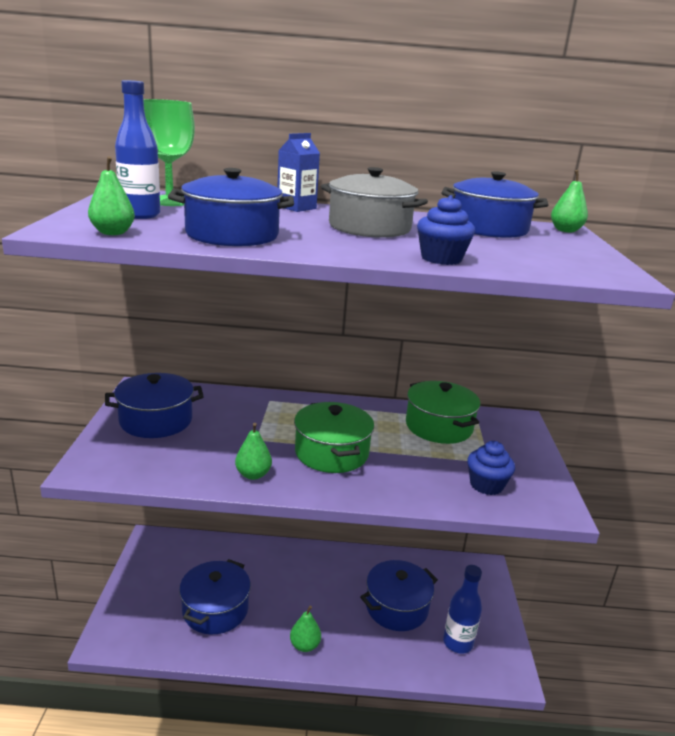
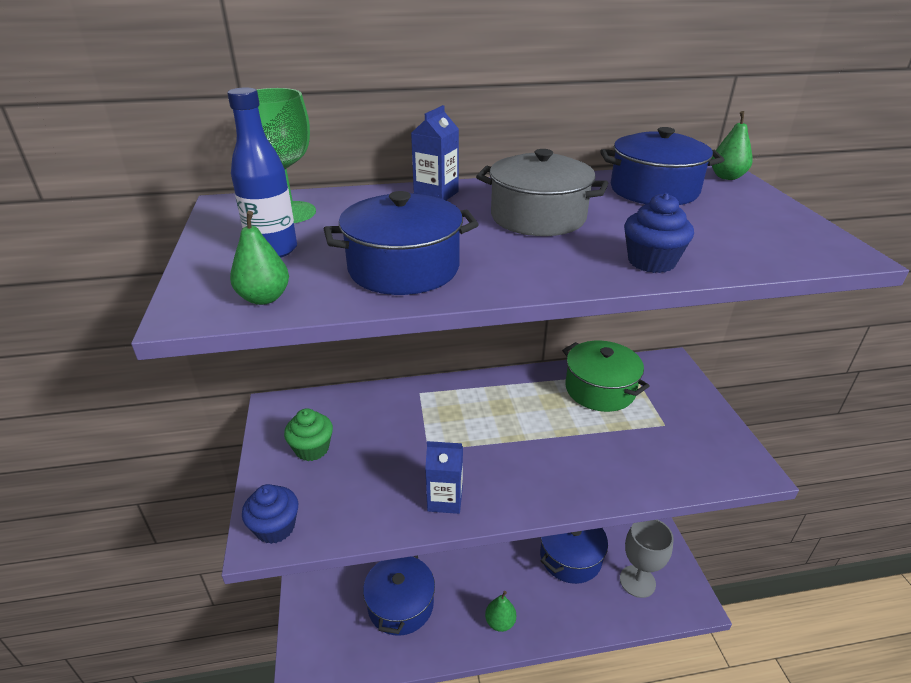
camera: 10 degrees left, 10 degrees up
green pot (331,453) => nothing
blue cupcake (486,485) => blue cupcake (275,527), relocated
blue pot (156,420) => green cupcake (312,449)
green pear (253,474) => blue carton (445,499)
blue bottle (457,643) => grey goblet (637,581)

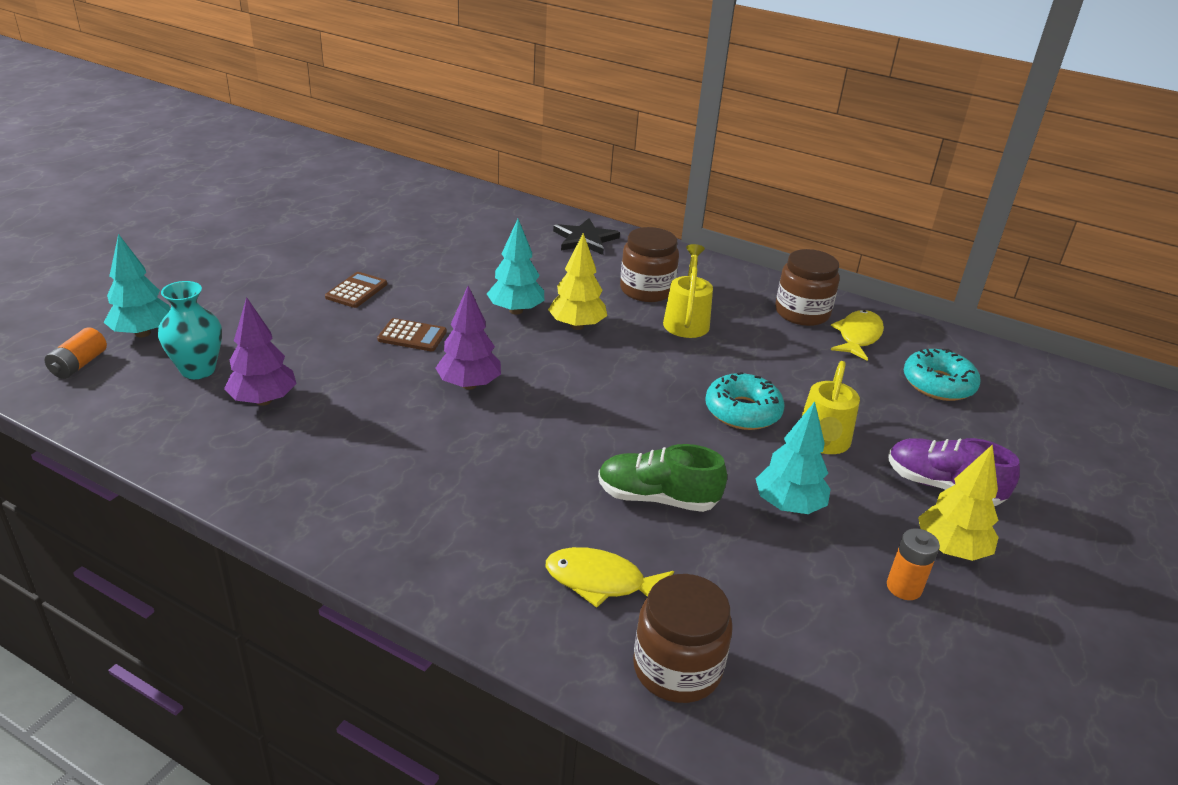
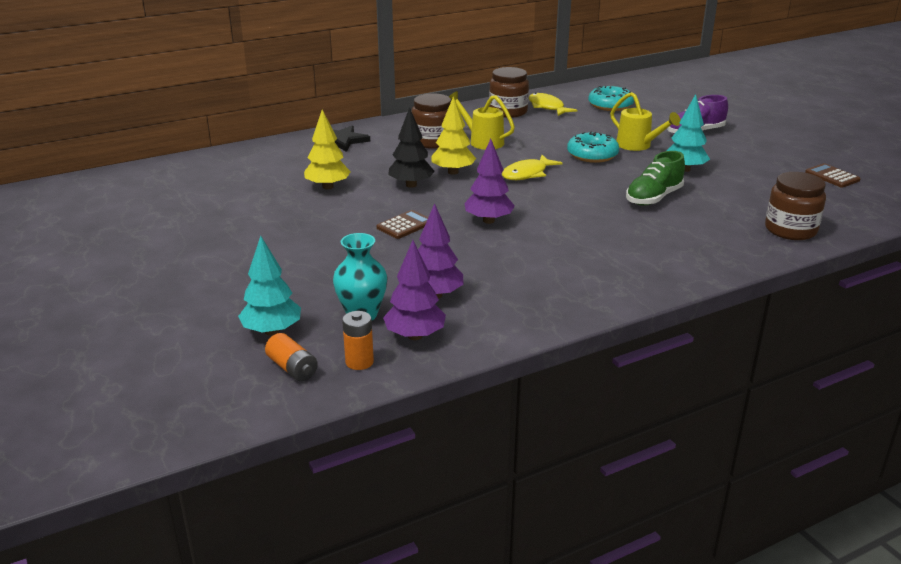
camera: 55 degrees left, 5 degrees down
nothing => purple tree (415,336)
brown calculator (356,291) => brown calculator (832,176), relocated
yellow fish (601,582) => yellow fish (527,174), relocated
orange battery (904,587) => orange battery (359,362), relocated
yellow tree (951,549) => yellow tree (328,187), relocated
turquoise tree (516,310) => black tree (411,185)

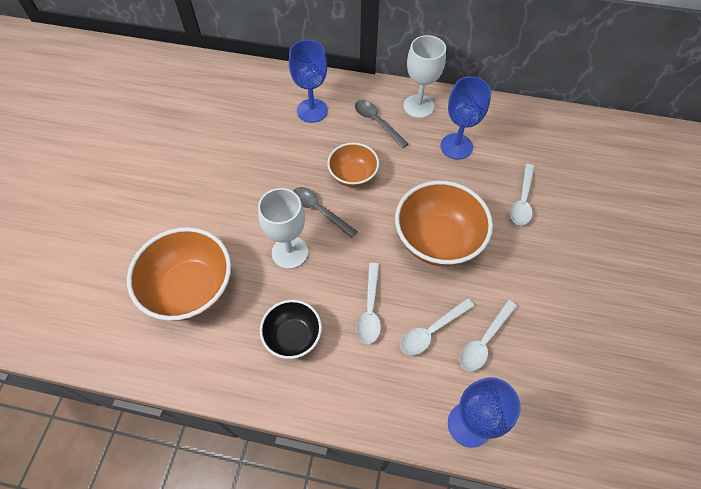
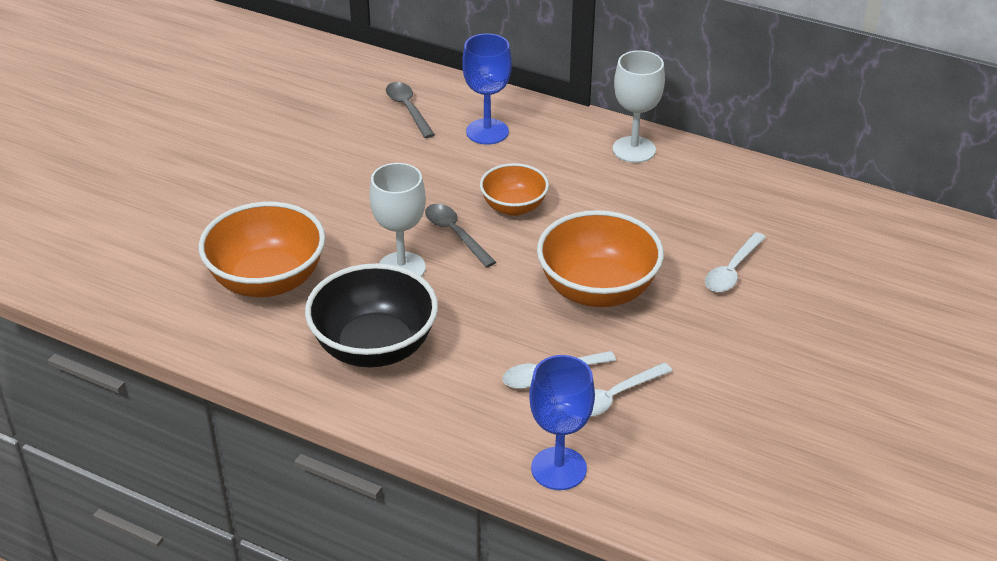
camera: 15 degrees right, 20 degrees down
white spoon (370,309) => nothing
blue goblet (456,146) => nothing
grey spoon (377,122) => grey spoon (408,109), relocated
black bowl (293,336) => black bowl (374,347), x1.69

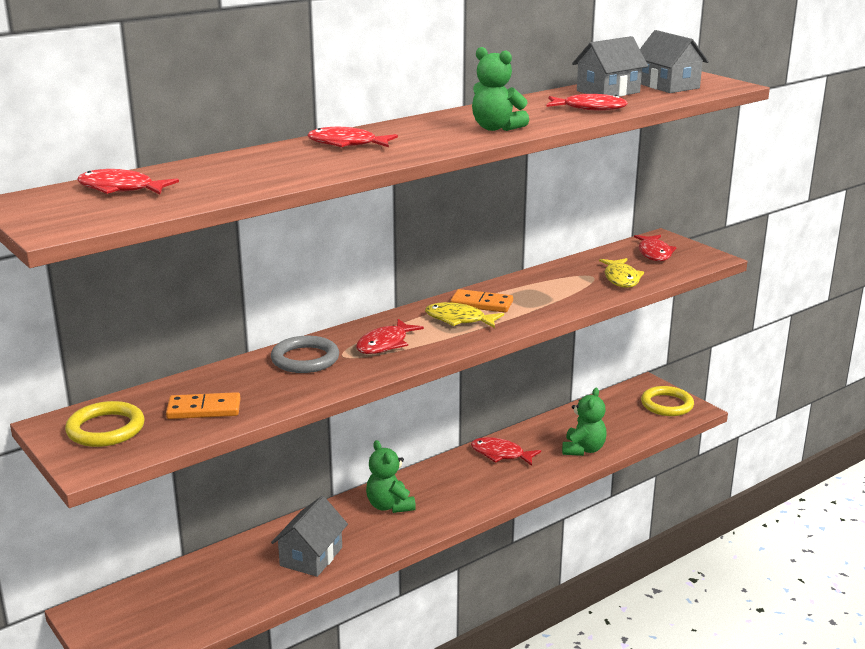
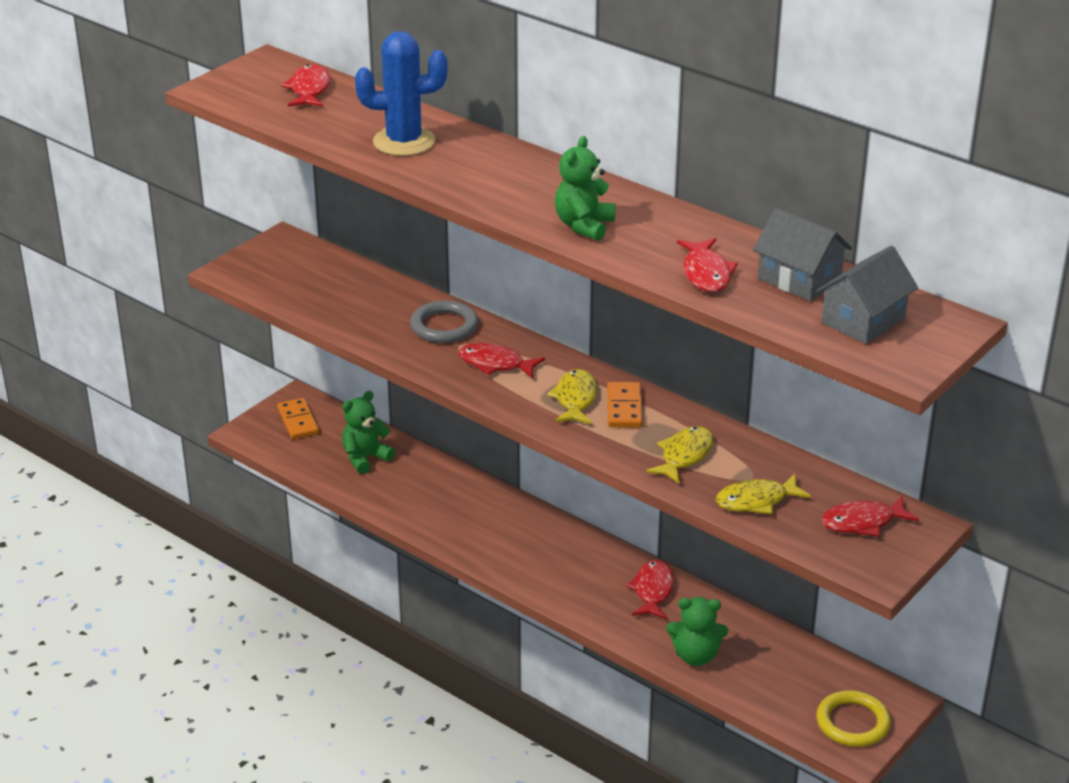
camera: 75 degrees right, 10 degrees up
yellow ring (106,429) => nothing
grey house (311,556) => nothing
red fish (346,144) => nothing
nothing => blue cactus (404,142)
nothing => yellow fish (684,455)
orange domino (204,409) => orange domino (298,421), relocated
green teddy bear (389,506) => green teddy bear (365,458), relocated

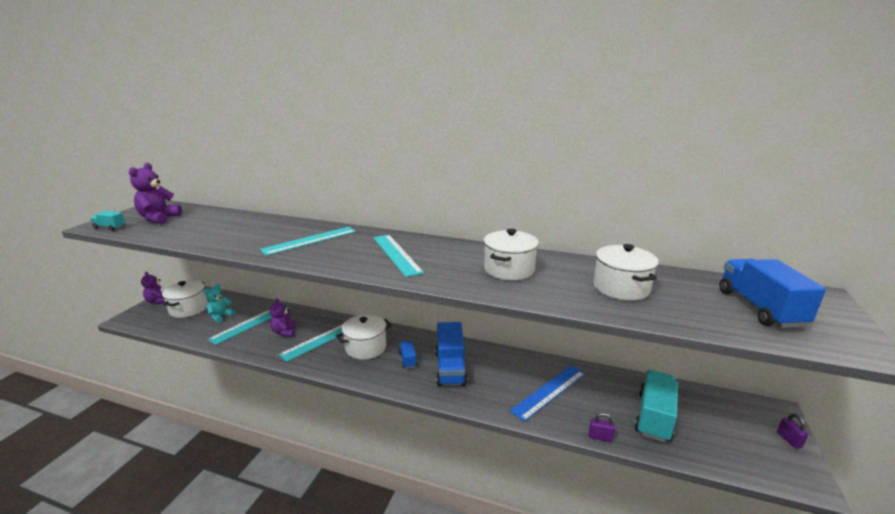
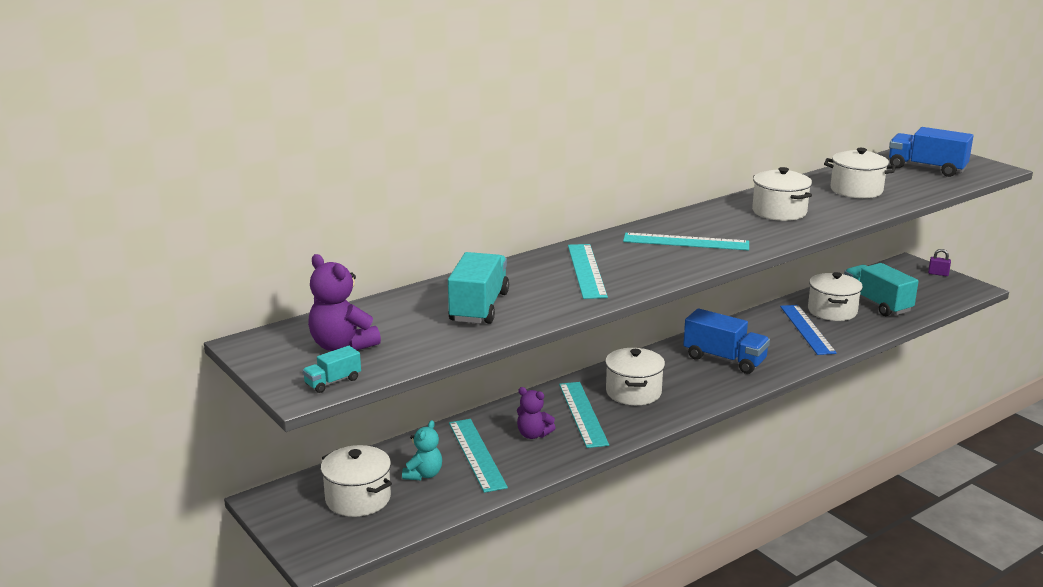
camera: 55 degrees left, 0 degrees up
purple teddy bear (158,301) => nothing
blue truck (407,360) => nothing
purple padlock (600,437) => nothing
nothing => turquoise truck (479,307)
nothing => white pot (832,311)
turquoise teddy bear (221,316) => turquoise teddy bear (423,474), 135 degrees counterclockwise

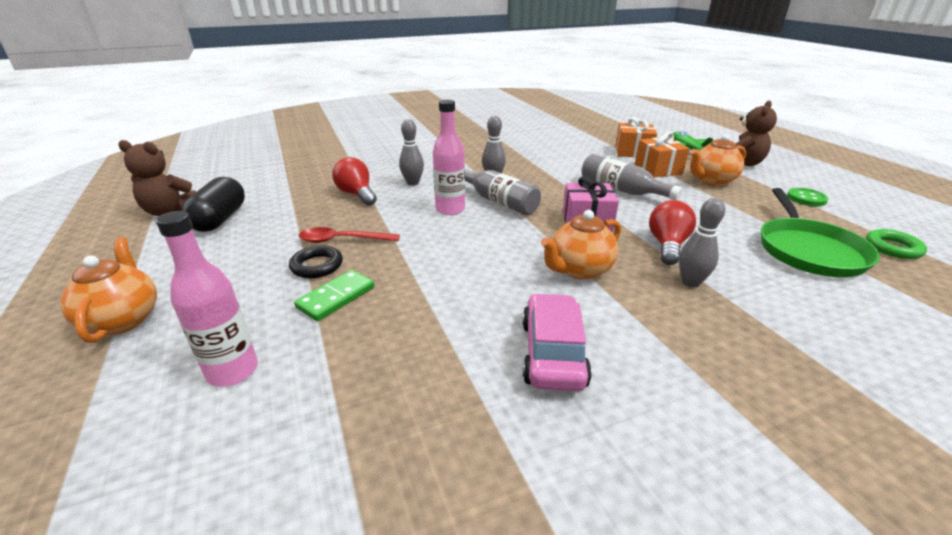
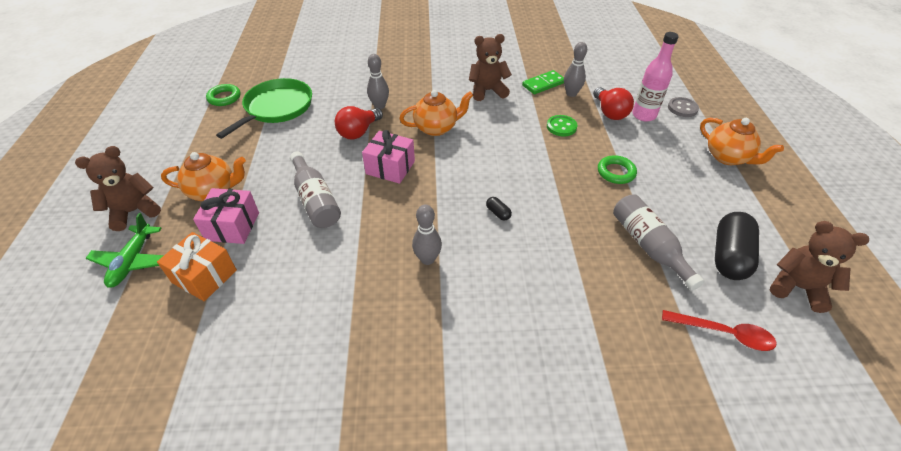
camera: 160 degrees left, 15 degrees up
nothing => grey button (682,108)
green domino (336,297) => green domino (543,84), relocated
red spoon (342,240) => red spoon (723,333), relocated
red light bulb (357,194) => red light bulb (609,112), relocated
grey bowling pin (413,183) => grey bowling pin (571,93), relocated
grey bottle (498,201) => grey bottle (648,246), relocated
green button (806,198) => green button (561,127), relocated
pink bottle (450,209) => black capsule (498,213)
pink car (552,353) => brown teddy bear (487,91)
black ring (317,266) => green ring (616,172)
orange gift (658,169) => pink gift (232,226)
orange teapot (123,319) => orange teapot (728,157), 45 degrees counterclockwise

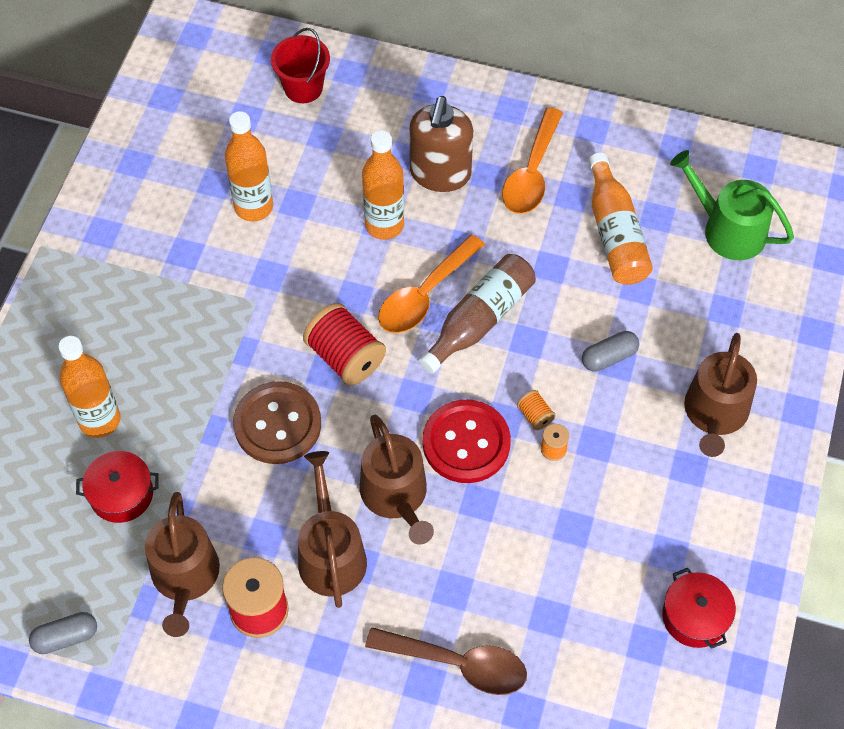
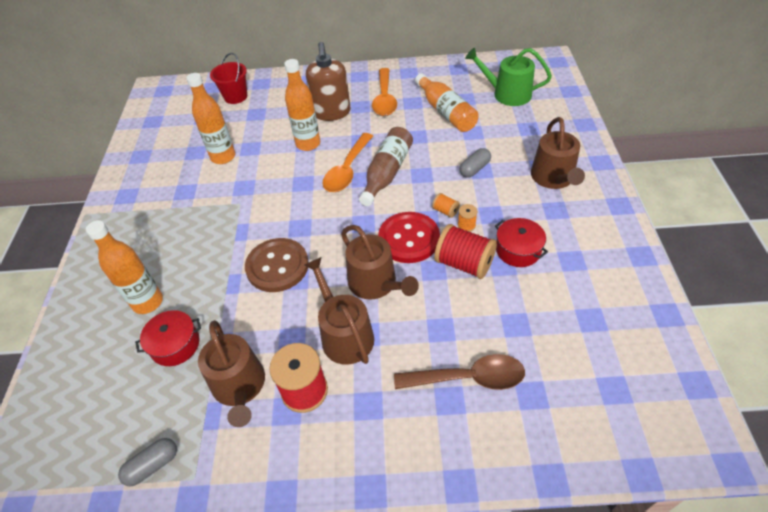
camera: 15 degrees left, 10 degrees down
red spool (345,357) => red spool (464,263), relocated
red pot (695,616) => red pot (518,250), relocated

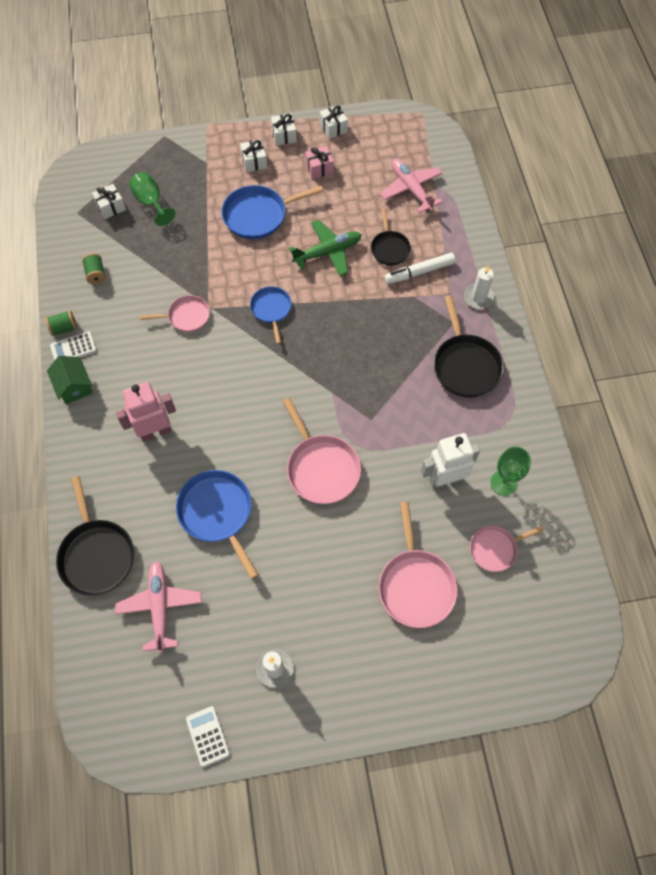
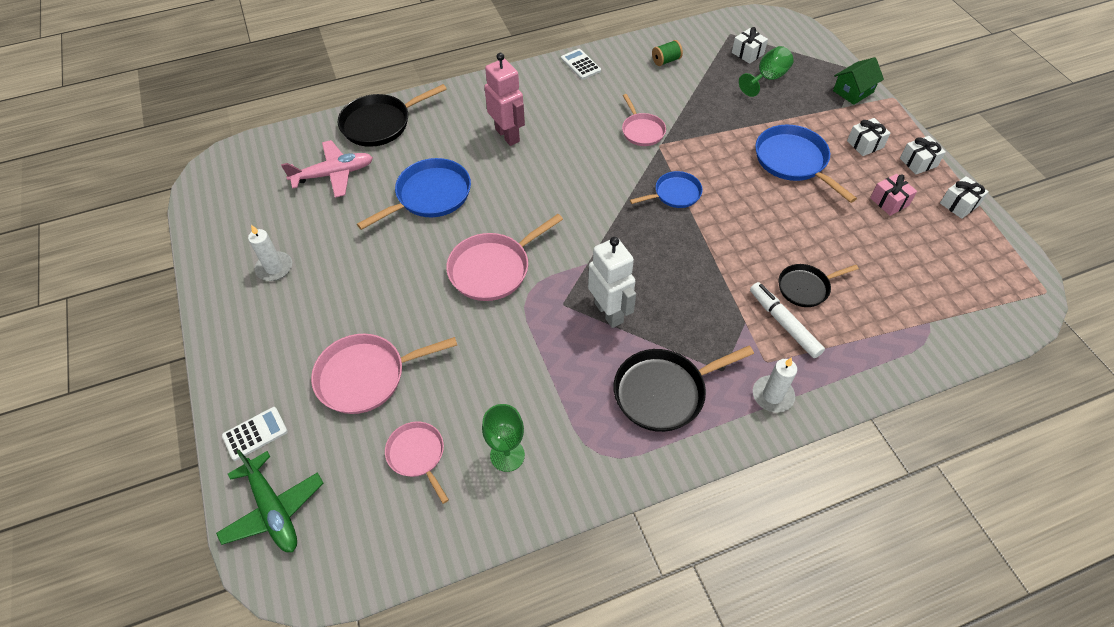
camera: 80 degrees right, 10 degrees down
green spool (64,328) => nothing
pink plane (411,189) => nothing
green house (74,386) => green house (853,91), relocated
white calculator (207,736) => white calculator (255,433), relocated
green plane (328,252) => green plane (273,510), relocated
white robot (444,479) => white robot (609,312), relocated

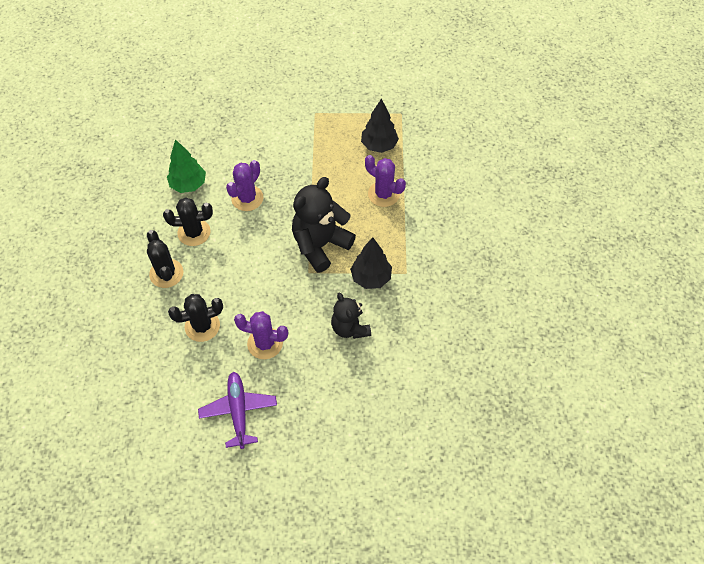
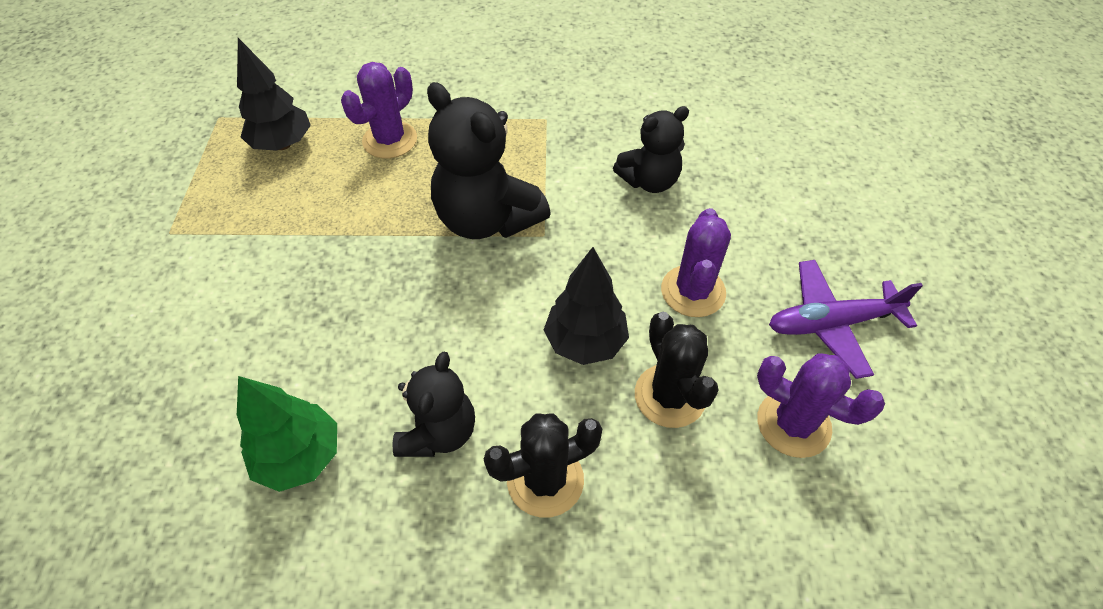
camera: 90 degrees left, 5 degrees down
purple cactus (247,198) => purple cactus (793,424), relocated
black tree (371,278) => black tree (585,342), relocated
black cactus (194,232) => black teddy bear (438,432)

